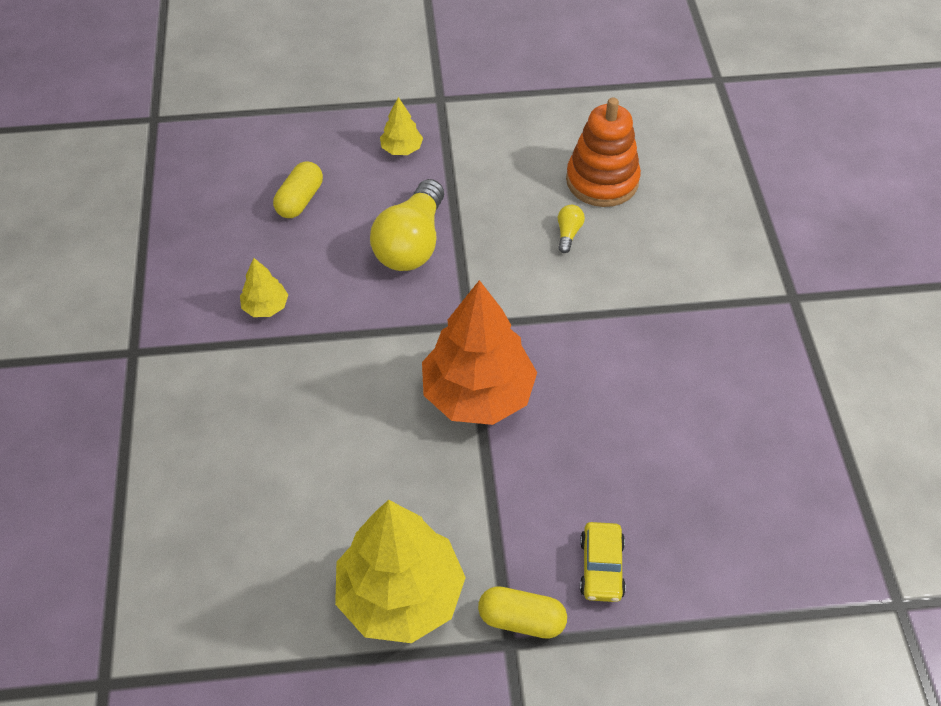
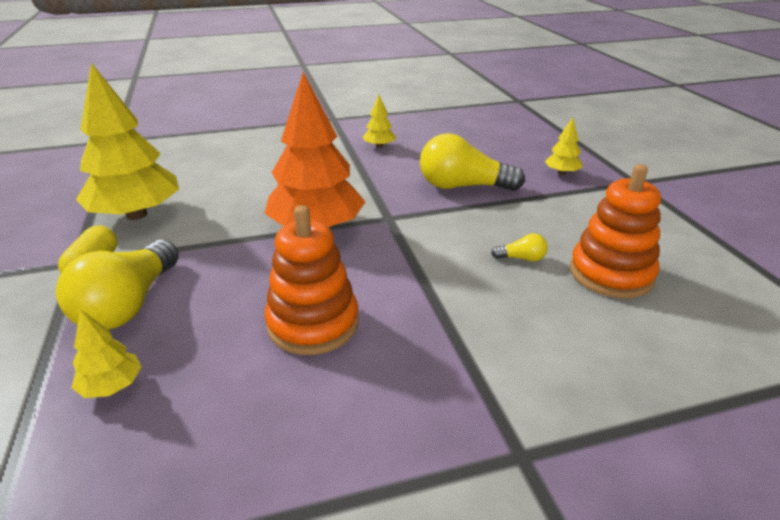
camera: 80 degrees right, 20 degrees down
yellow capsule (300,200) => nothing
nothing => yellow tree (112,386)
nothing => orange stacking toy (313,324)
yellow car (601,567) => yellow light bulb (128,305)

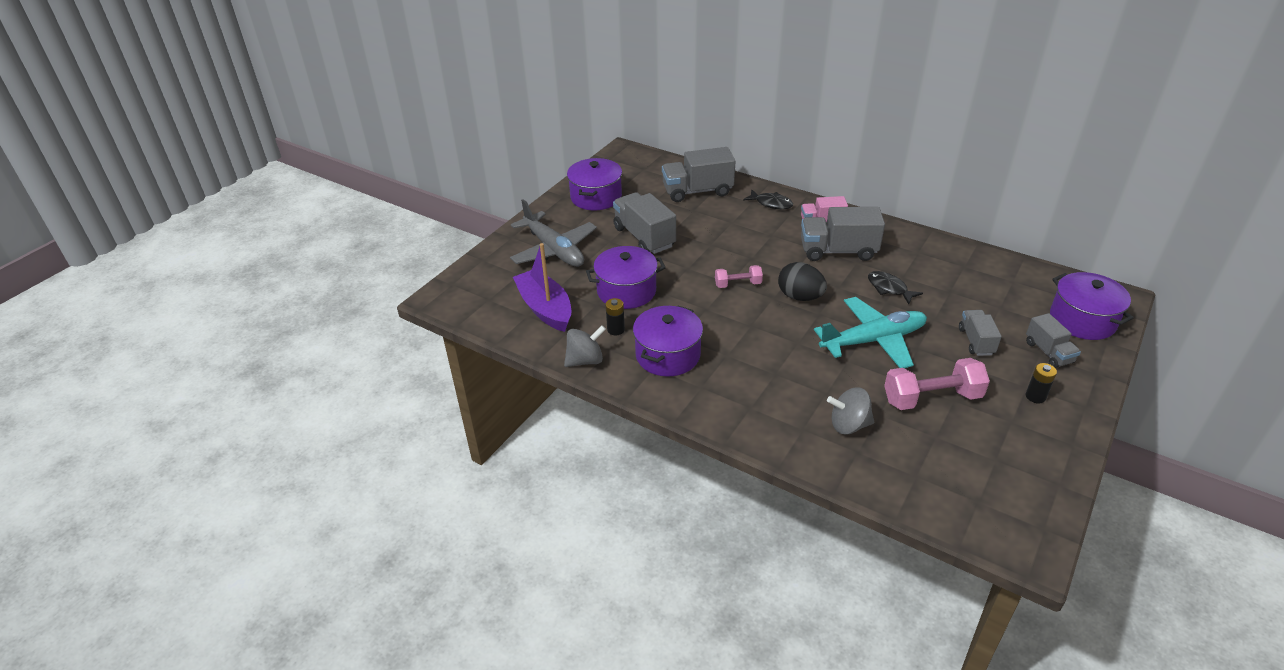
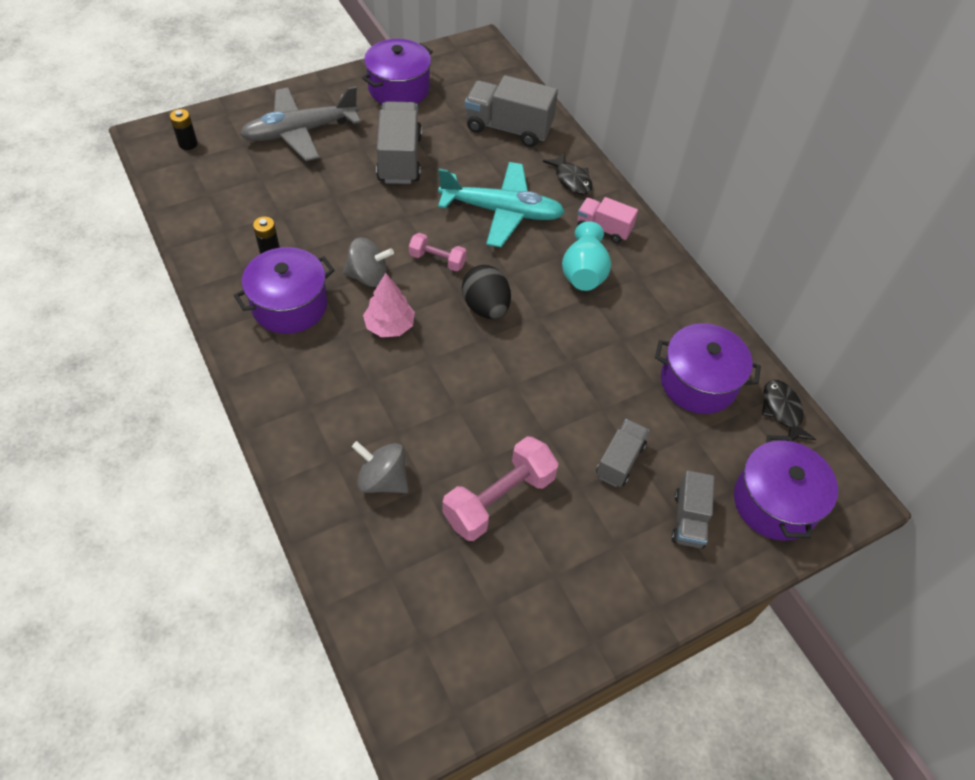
camera: 25 degrees right, 15 degrees up
purple boat (545,308) => nothing
nothing => pink tree (389,326)
grey spinning top (585,360) => grey spinning top (368,276), relocated
purple pot (626,291) => purple pot (698,382), relocated
turquoise plane (873,340) => turquoise plane (502,212), relocated
black fish (889,288) => black fish (782,411), relocated
black battery (1035,396) => black battery (188,144), relocated
grey truck (838,251) => turquoise vase (583,273)
grey plane (554,250) => grey plane (300,132), 75 degrees clockwise
pink dumbbell (932,398) => pink dumbbell (499,499), 60 degrees counterclockwise

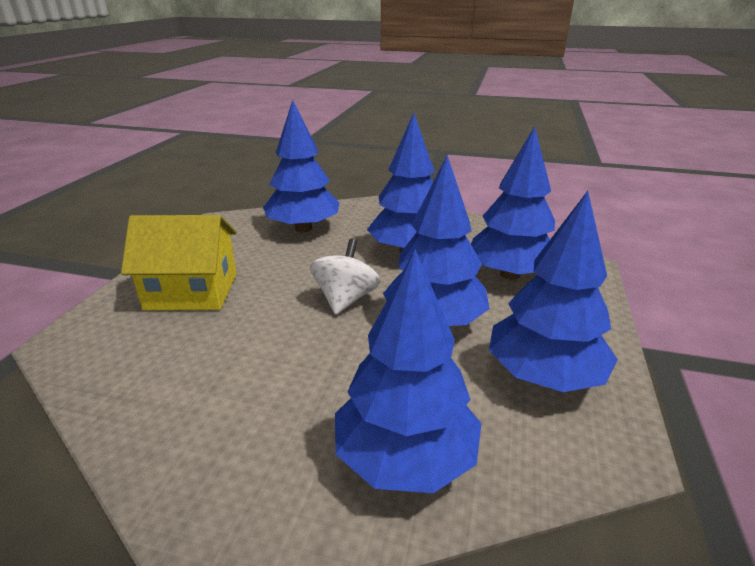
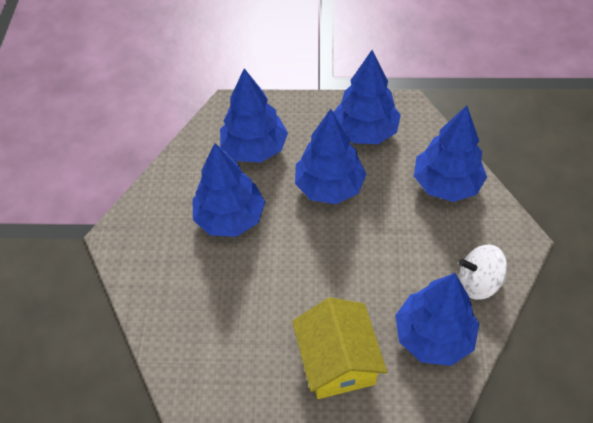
camera: 100 degrees left, 25 degrees up
blue tree (303,228) => blue tree (433,336), relocated
white spinning top (345,299) => white spinning top (478,282), relocated

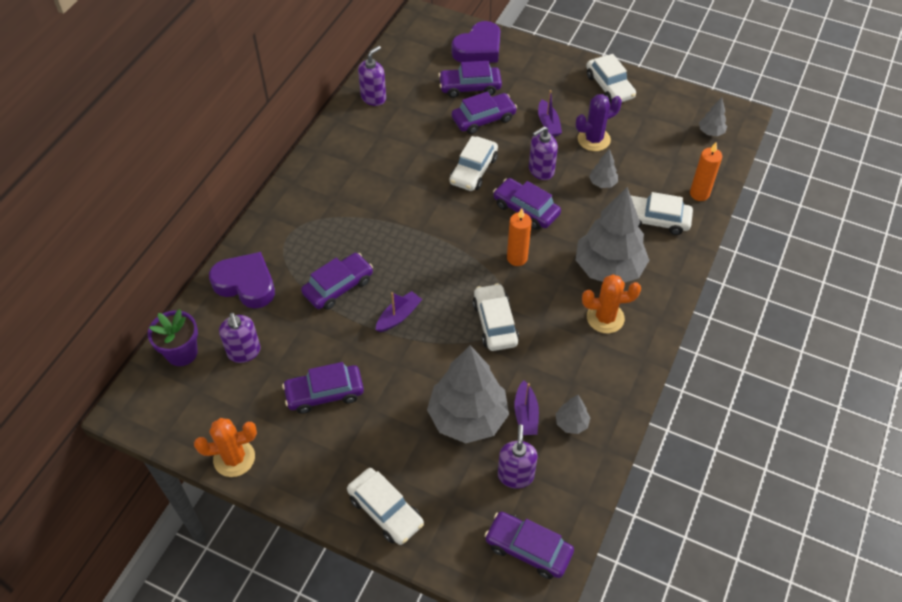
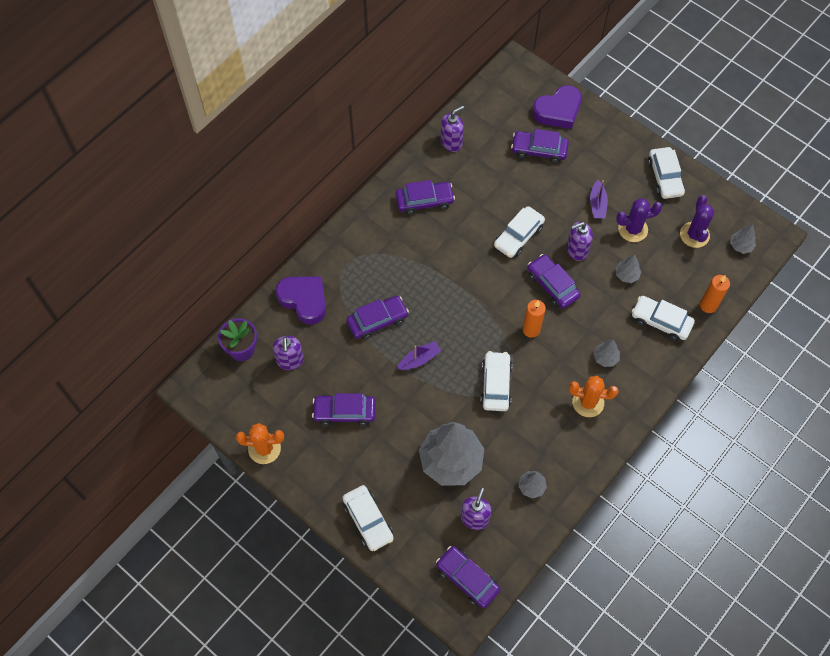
camera: 15 degrees right, 10 degrees up
purple boat (526,414) => nothing
nothing => purple cactus (694,235)
purple car (483,119) => purple car (424,201), relocated
grey tree (608,268) => grey tree (605,358), x0.43

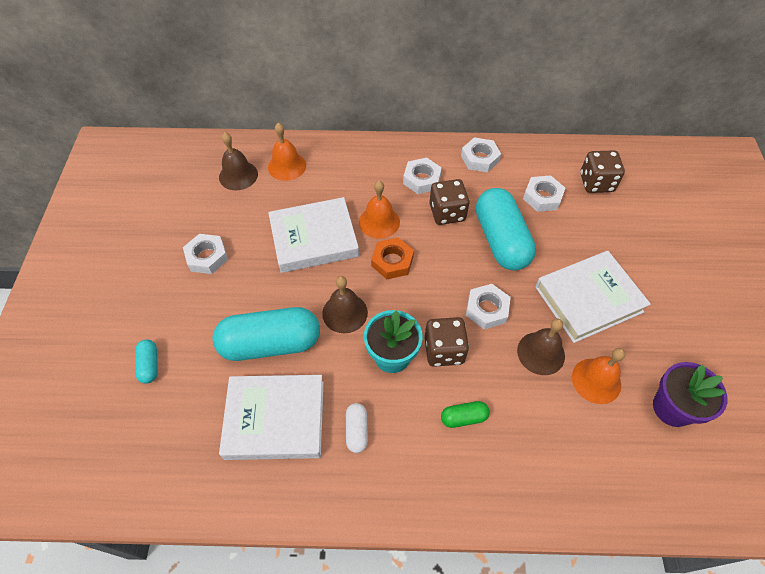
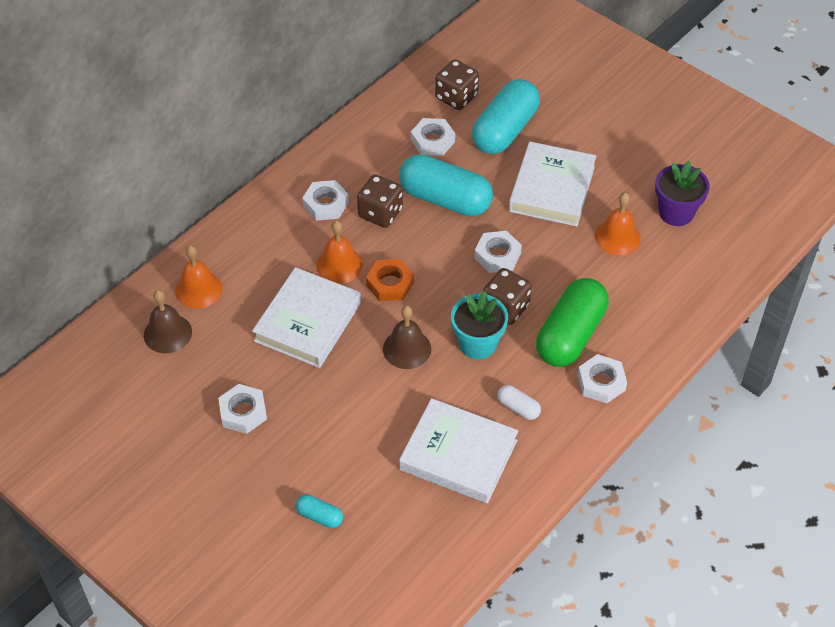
camera: 50 degrees left, 5 degrees down
brown bell (541,353) => nothing
turquoise capsule (270,343) => turquoise capsule (505,130), relocated
white nut (480,158) => white nut (601,382), relocated
white book (275,419) => white book (458,455), 75 degrees clockwise
green capsule (464,417) => green capsule (570,335), x2.27

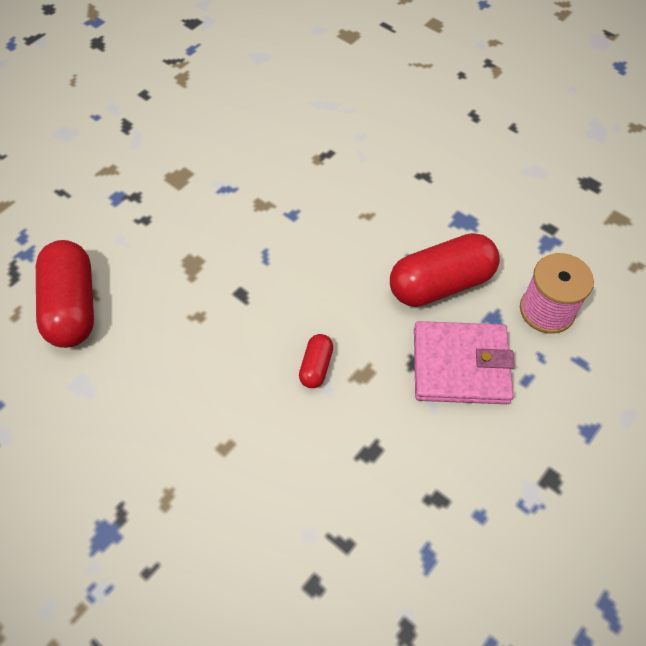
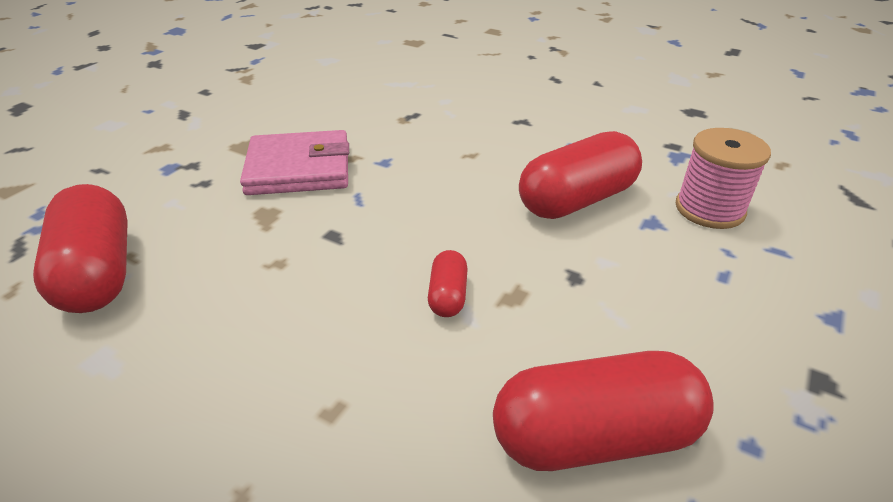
camera: 10 degrees left, 20 degrees down
nothing => red capsule (594,436)
pink wallet (460,366) => pink wallet (299,168), relocated

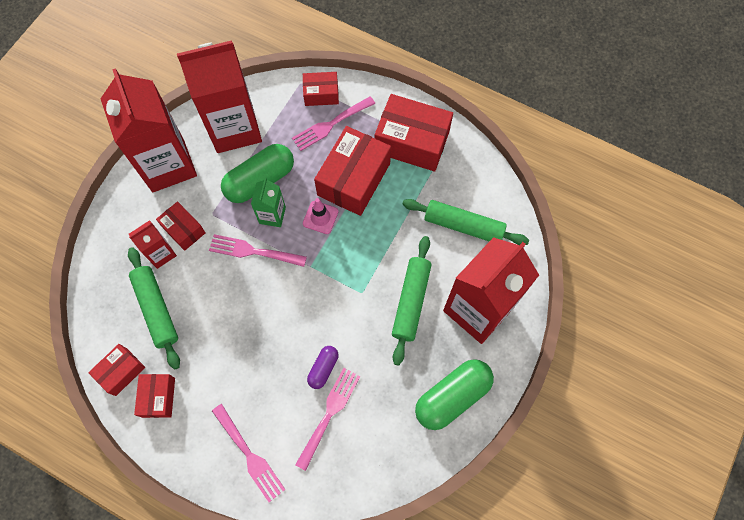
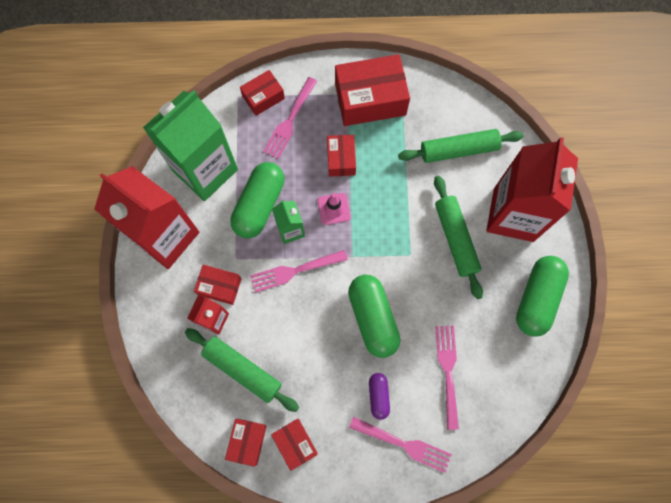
camera: 30 degrees left, 5 degrees up
nothing => green capsule (373,318)
purple capsule (323,368) => purple capsule (378,396), relocated
red carton (234,128) => green carton (205,170)
red box (354,179) => red box (341,159), x0.54

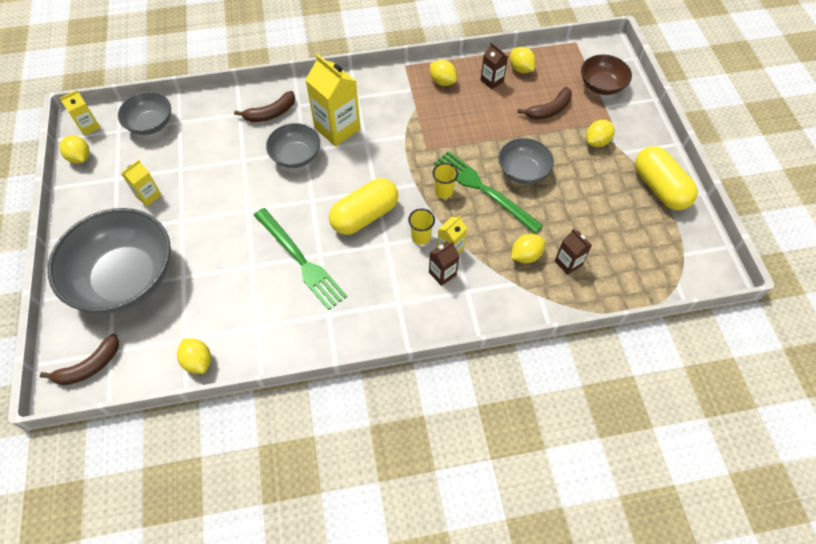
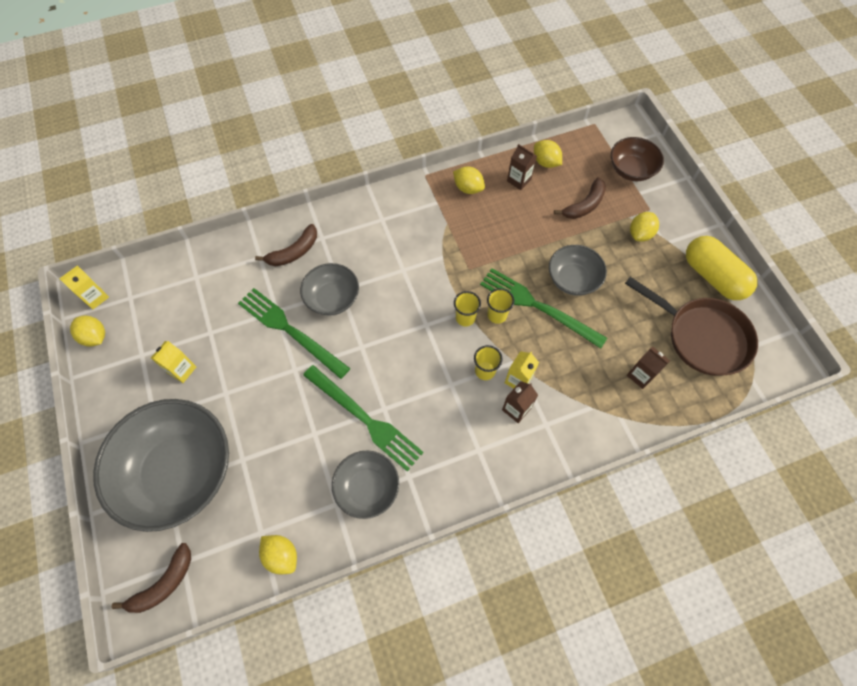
camera: 10 degrees left, 5 degrees up
yellow carton (337,128) => nothing
yellow capsule (365,216) => nothing
yellow lemon (525,255) => nothing
nothing => green fork (290,330)
nothing => yellow cup (465,318)
nothing => brown pan (702,337)
grey bowl (151,124) => grey bowl (367,488), relocated

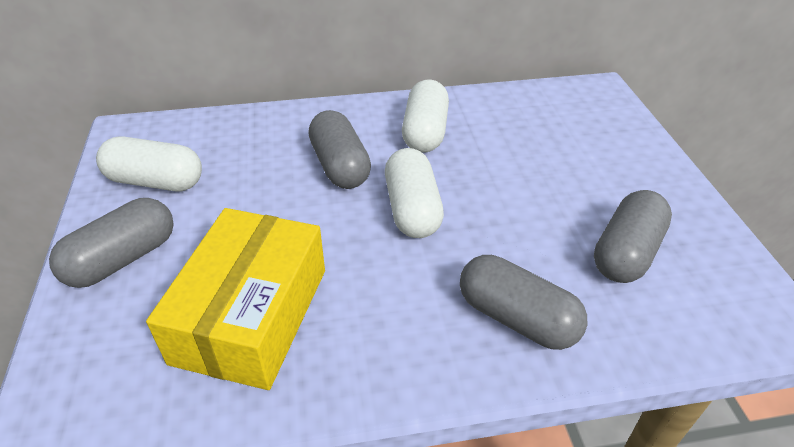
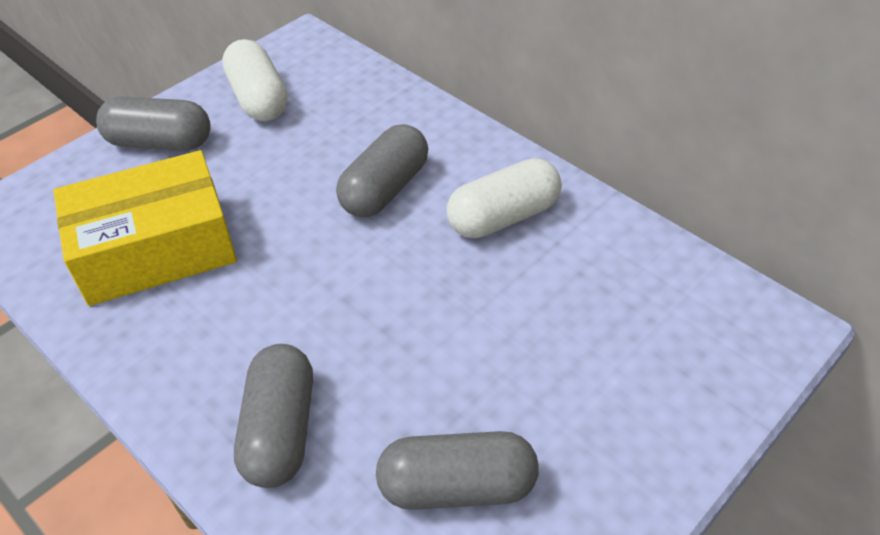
camera: 55 degrees right, 5 degrees up
white capsule (412,209) => nothing

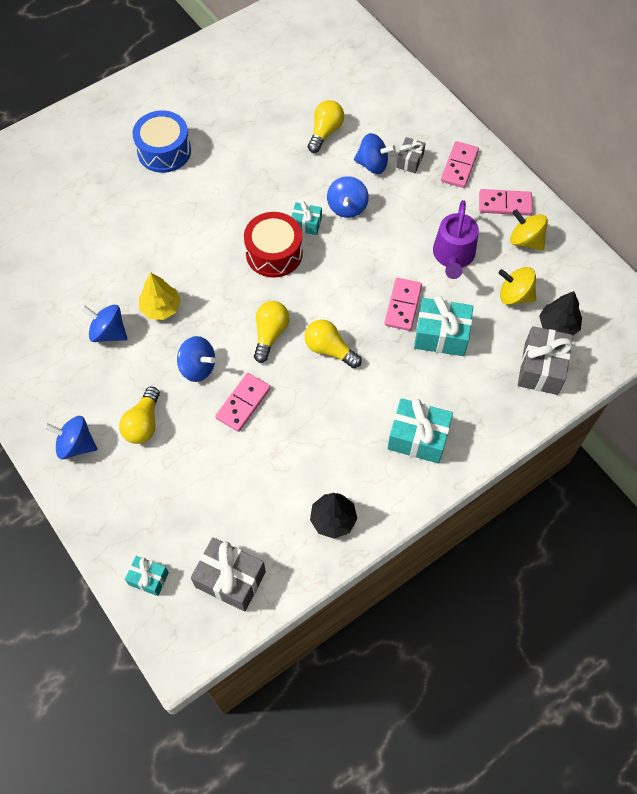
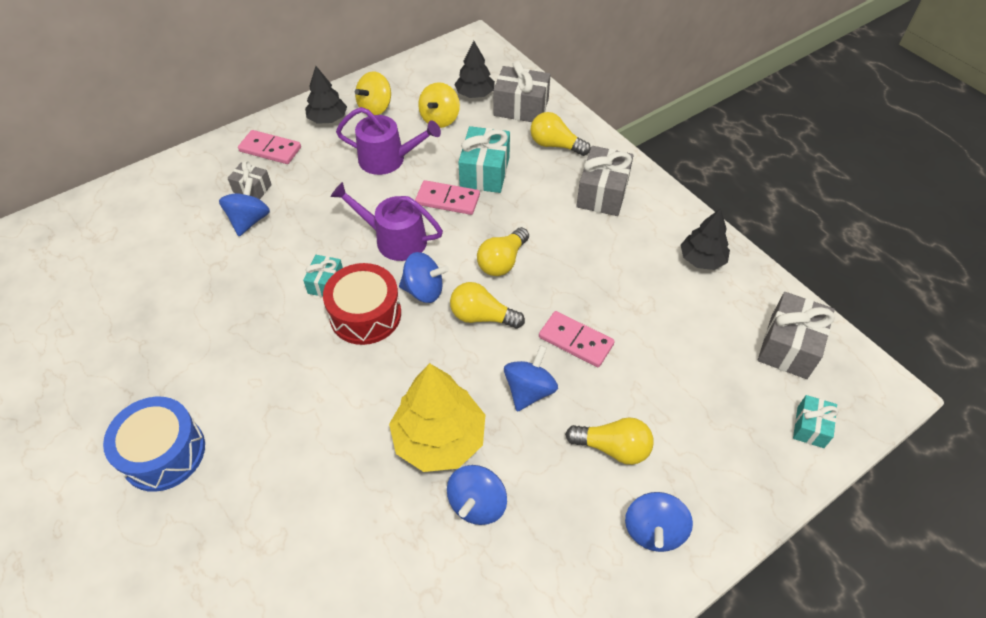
camera: 90 degrees left, 10 degrees down
nothing => purple watering can (395,239)
yellow light bulb (325,132) => yellow light bulb (555,145), relocated
blue spinning top (347,207) => blue spinning top (424,290), relocated
pink domino (505,204) => black tree (328,119)
turquoise gift (418,438) => grey gift (602,193)
yellow tree (161,308) => yellow tree (439,439), x1.65

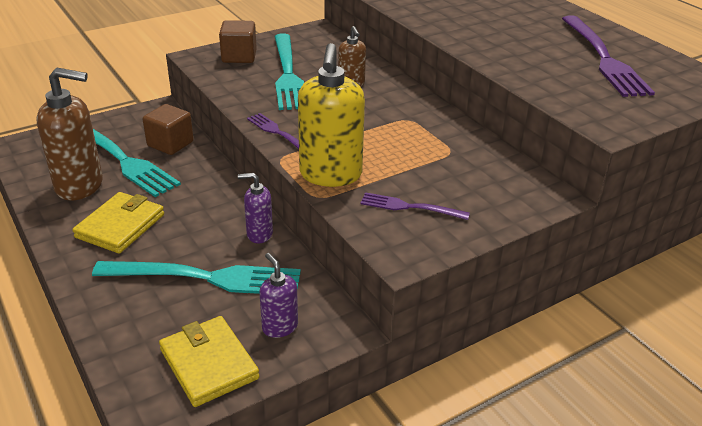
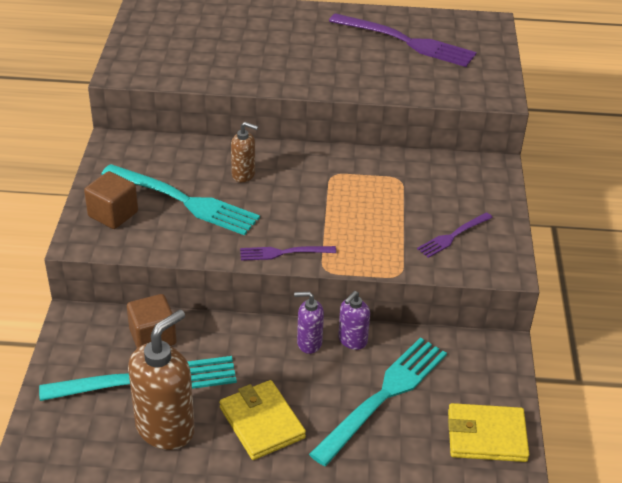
camera: 55 degrees left, 5 degrees up
yellow soap dispenser (330,175) => nothing
purple soap dispenser (279,327) => purple soap dispenser (309,343), relocated

